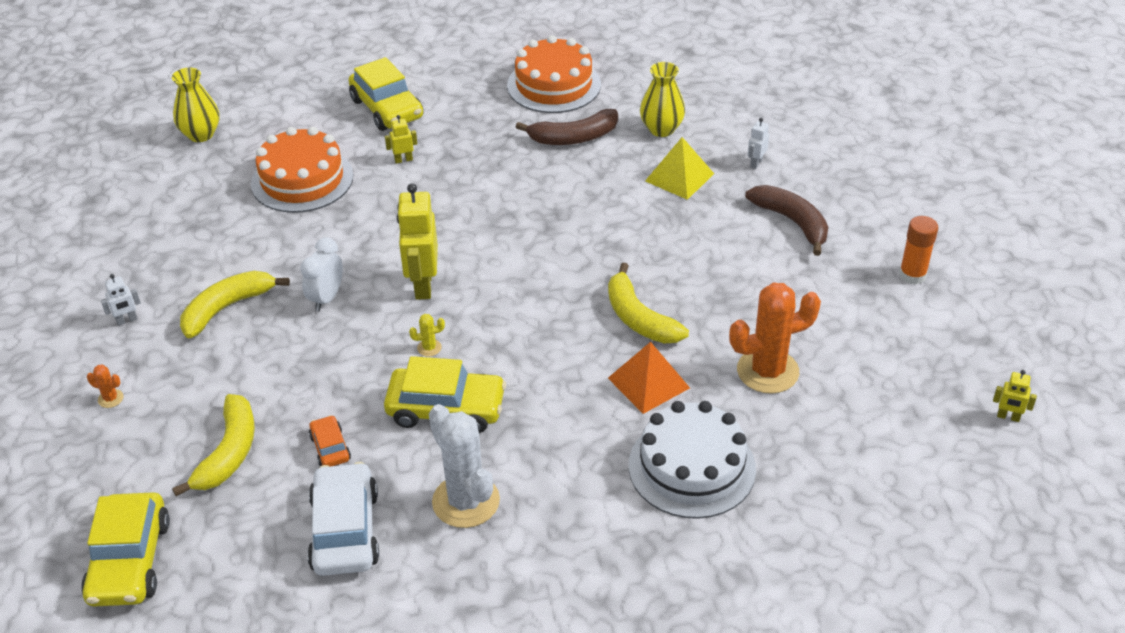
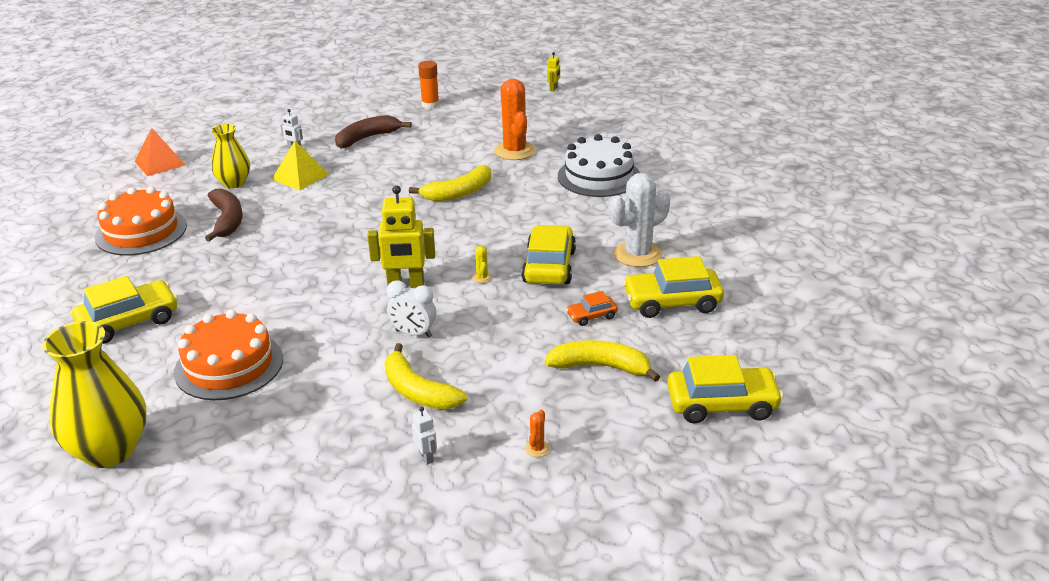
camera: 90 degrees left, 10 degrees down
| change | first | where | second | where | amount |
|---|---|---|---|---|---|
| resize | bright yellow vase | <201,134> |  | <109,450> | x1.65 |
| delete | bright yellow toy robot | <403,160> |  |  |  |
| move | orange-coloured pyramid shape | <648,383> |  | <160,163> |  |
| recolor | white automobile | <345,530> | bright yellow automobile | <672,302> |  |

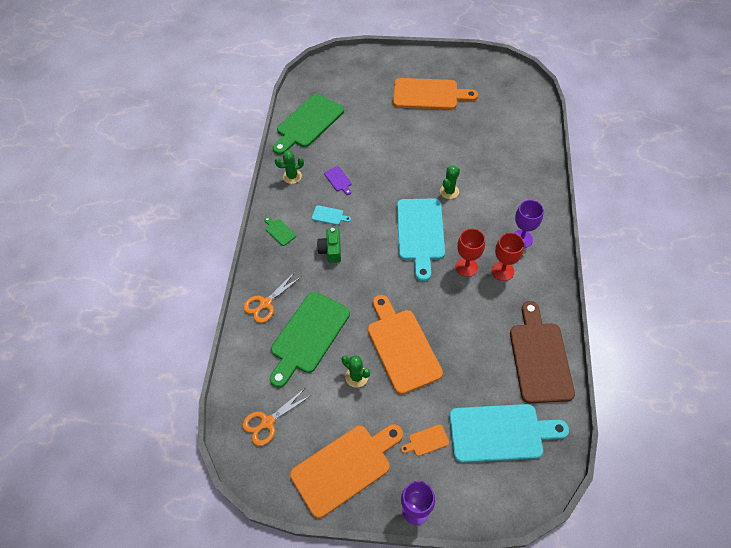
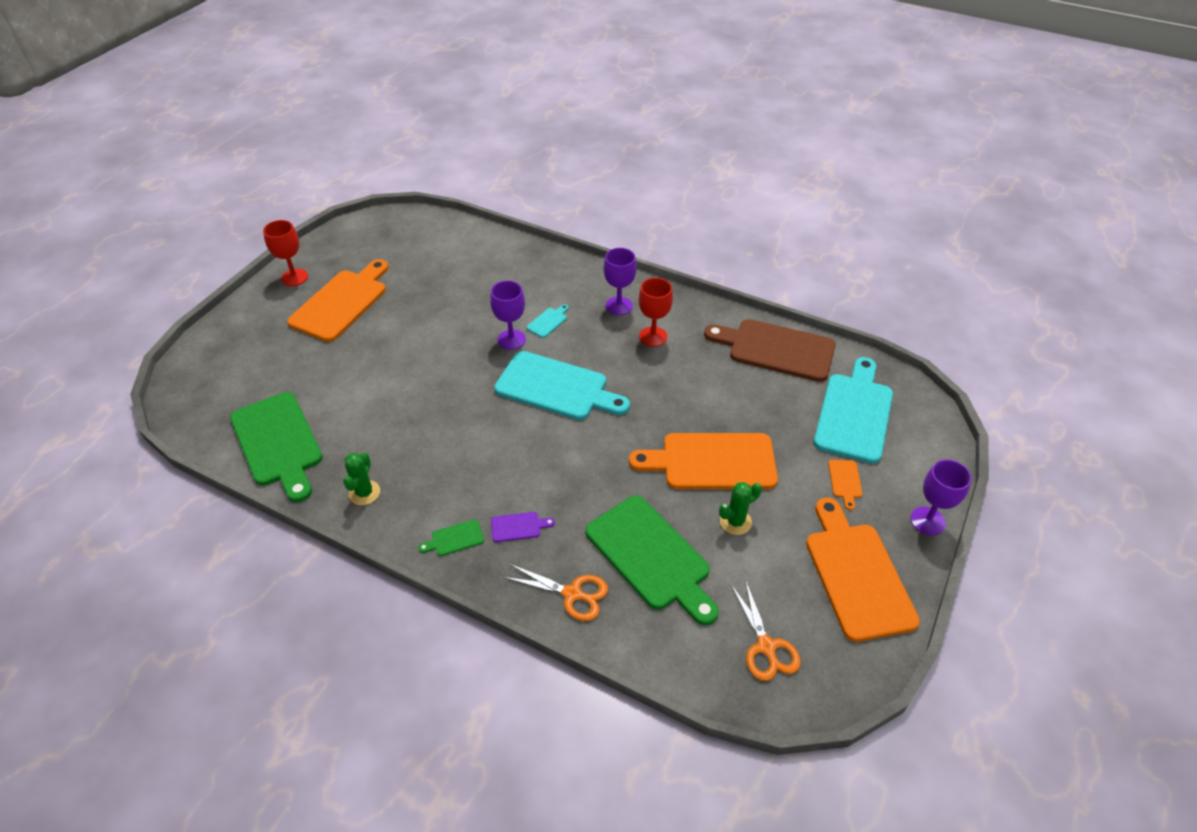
camera: 70 degrees left, 10 degrees down
| change | first | where | second | where | amount |
|---|---|---|---|---|---|
| replace | leaf-green prickly plant | <449,191> | violet wine glass | <511,340> |  |
| move | violet cutting board | <338,180> |  | <518,527> |  |
| move | teal cutting board | <329,215> |  | <548,321> |  |
| delete | leaf-green camera | <331,250> |  |  |  |
| move | crimson wine glass | <466,267> |  | <294,277> |  |
| rotate | orange-coloured shears | <265,303> |  | <572,594> | 45 degrees counterclockwise |

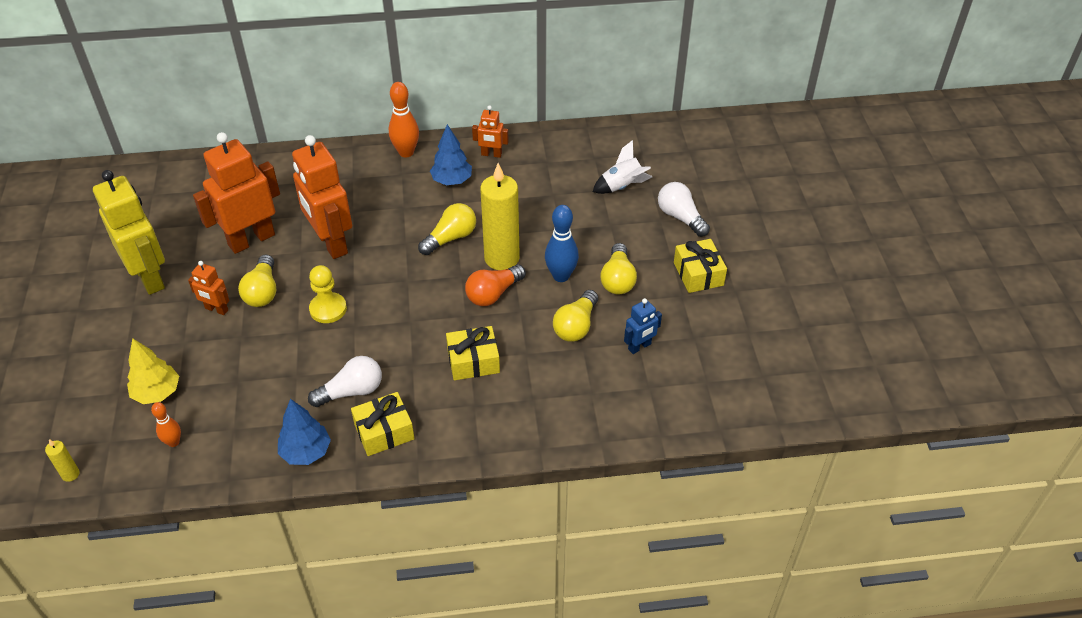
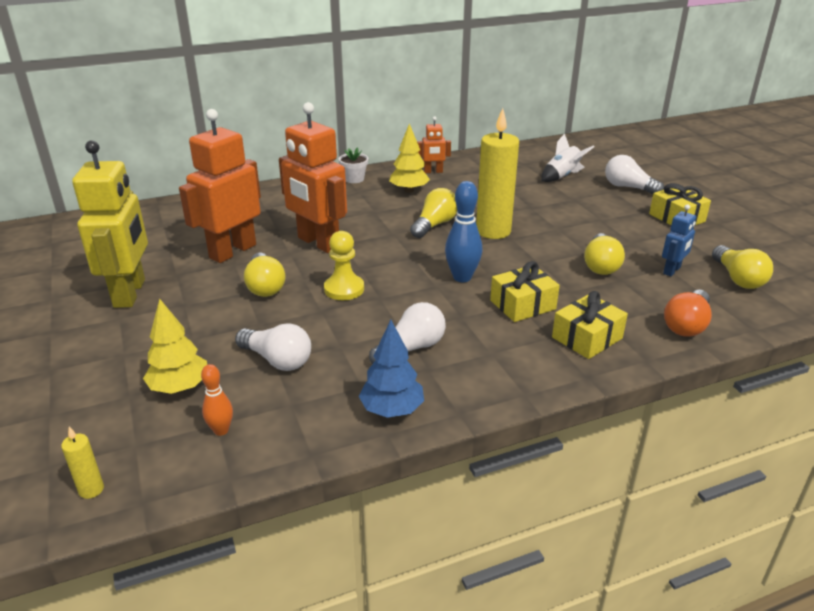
camera: 15 degrees left, 15 degrees down
| change | first | where | second | where | amount |
|---|---|---|---|---|---|
| replace | orange-coloured tenpin | <406,152> | white flower pot | <354,179> |  |
| recolor | blue fir tree | <452,181> | bright yellow fir tree | <409,190> |  |
| rotate | bright yellow toy robot | <150,277> |  | <130,293> | 45 degrees clockwise |
| move | blue tenpin | <561,276> |  | <462,277> |  |
| move | bright yellow light bulb | <617,279> |  | <738,278> |  |
| delete | orange-coloured toy robot | <216,309> |  |  |  |
| move | orange-coloured light bulb | <493,294> |  | <686,325> |  |
| move | bright yellow wrapped gift | <384,432> |  | <587,338> |  |
| insert |  |  | white light bulb | <277,360> |  |

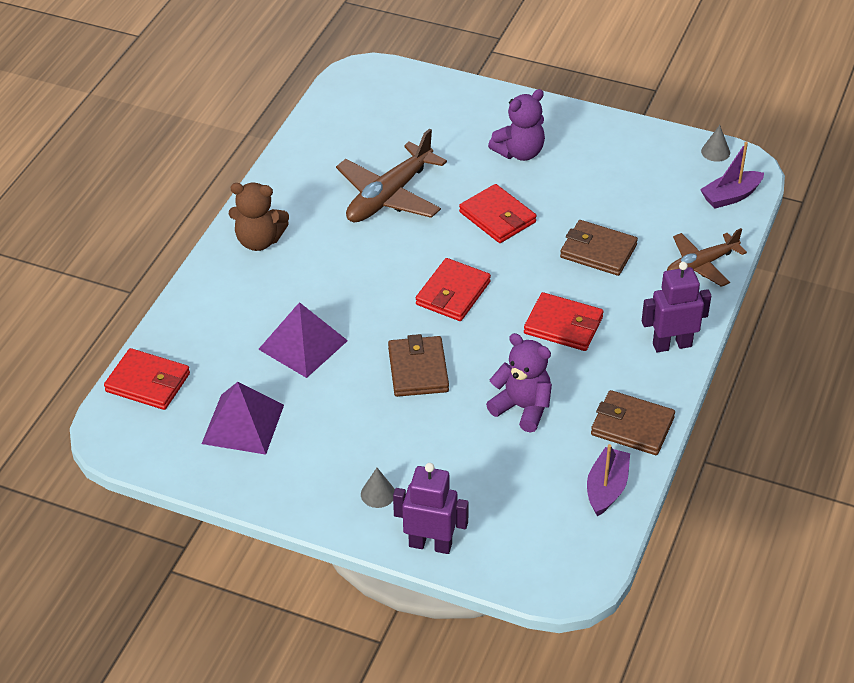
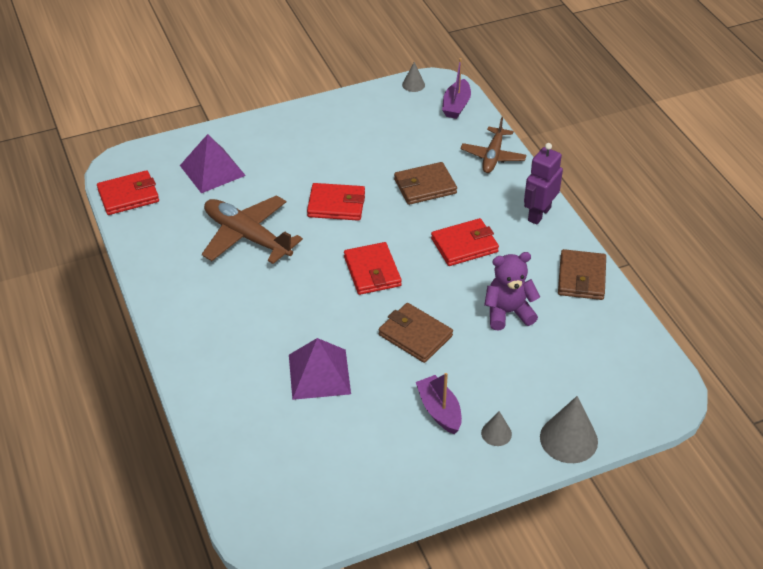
camera: 45 degrees left, 0 degrees up
| change | first | where | second | where | amount |
|---|---|---|---|---|---|
| delete | violet teddy bear | <519,152> |  |  |  |
| rotate | brown plane | <389,196> |  | <247,236> | 135 degrees clockwise |
| delete | brown teddy bear | <259,241> |  |  |  |
| move | crimson billfold | <148,383> |  | <128,196> |  |
| move | violet pyramid shape | <243,424> |  | <212,170> |  |
| rotate | brown billfold | <632,426> |  | <581,278> | 60 degrees counterclockwise |
| move | violet boat | <606,488> |  | <439,410> |  |
| replace | violet toy robot | <430,544> | gray solid cone | <568,439> |  |

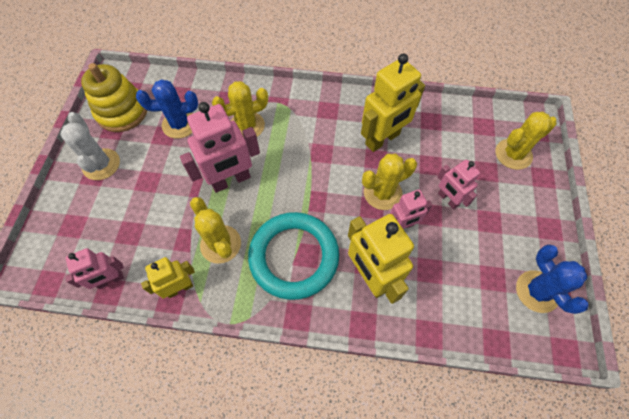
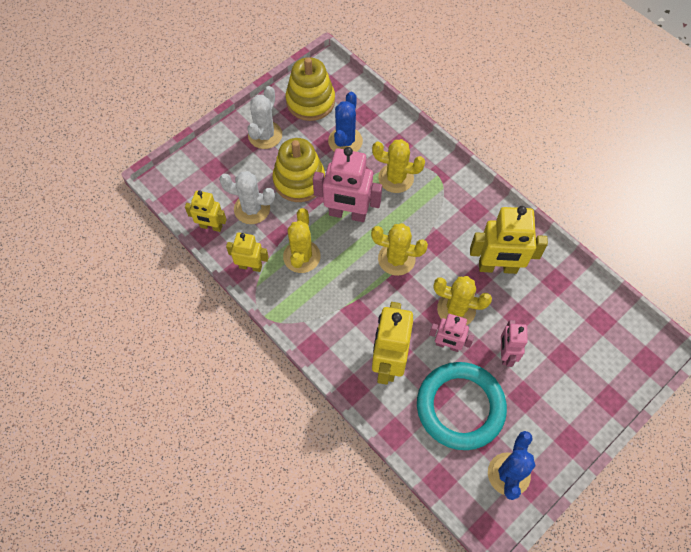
camera: 40 degrees right, 0 degrees up
| change | first | where | second | where | amount |
|---|---|---|---|---|---|
| rotate | blue prickly plant | <180,124> |  | <345,141> | 75 degrees clockwise |
| move | bright yellow prickly plant | <513,154> |  | <396,259> |  |
| move | teal hoop | <294,257> |  | <460,407> |  |
| recolor | pink toy robot | <110,280> | bright yellow toy robot | <211,227> |  |
| insert |  |  | bright yellow stacking rings | <299,180> |  |
| insert |  |  | white prickly plant | <252,209> |  |

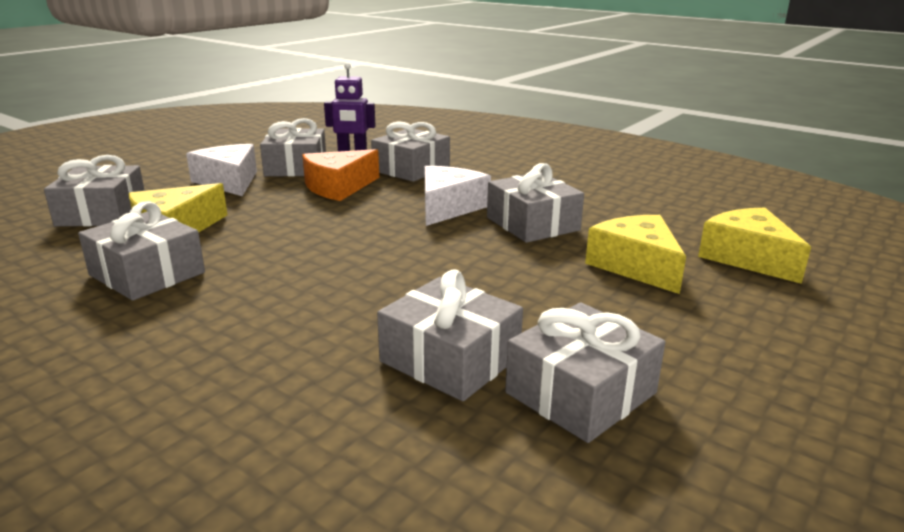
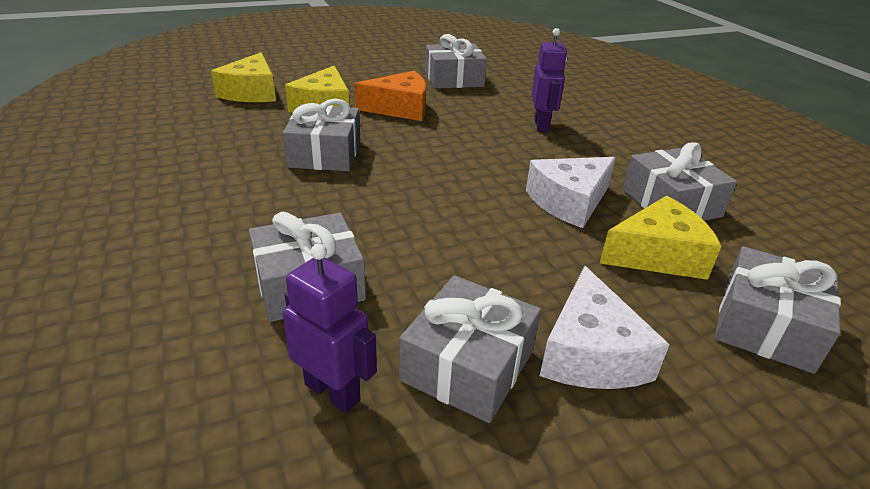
camera: 150 degrees left, 10 degrees up
| change | first | where | second | where | amount |
|---|---|---|---|---|---|
| move | orange-coloured cheese wedge | <339,187> |  | <400,108> |  |
| move | white cheese wedge | <448,207> |  | <569,202> |  |
| delete | gray wrapped gift | <450,359> |  |  |  |
| insert |  |  | violet toy robot | <541,125> |  |

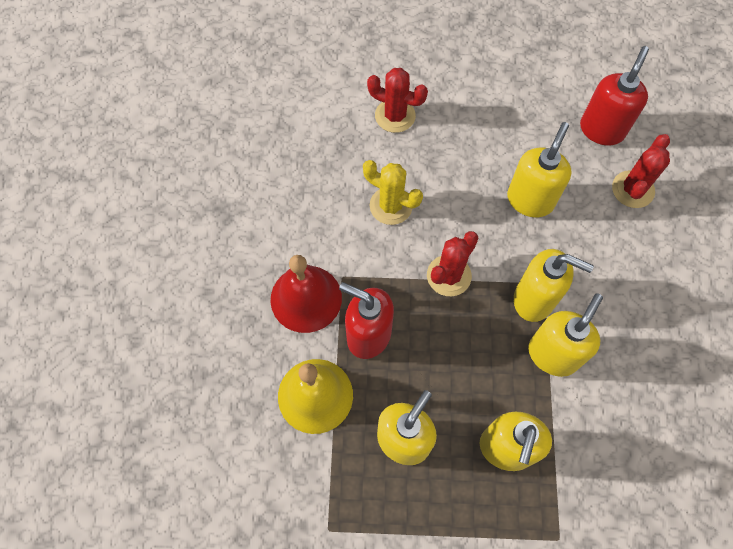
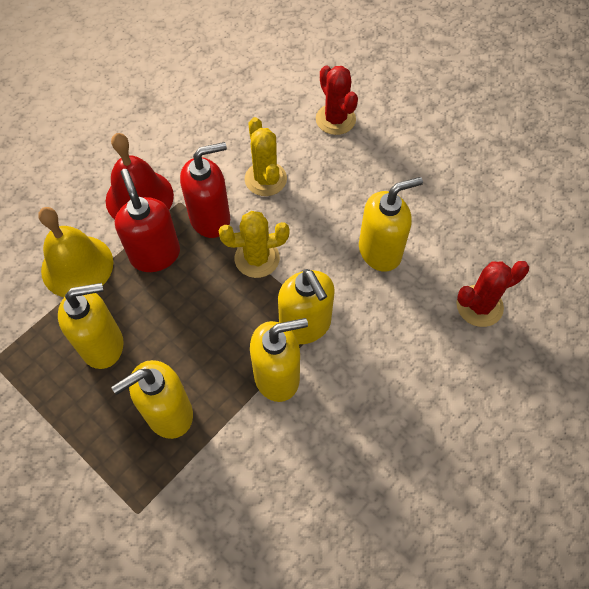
camera: 40 degrees right, 5 degrees down
| change | first | where | second | where | amount |
|---|---|---|---|---|---|
| move | crimson soap dispenser | <602,129> |  | <210,219> |  |
| recolor | crimson prickly plant | <449,276> | bright yellow prickly plant | <257,258> |  |

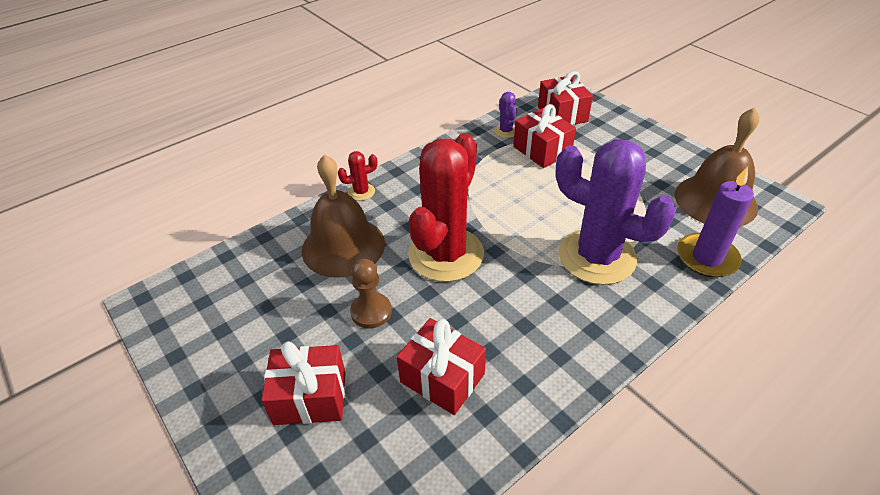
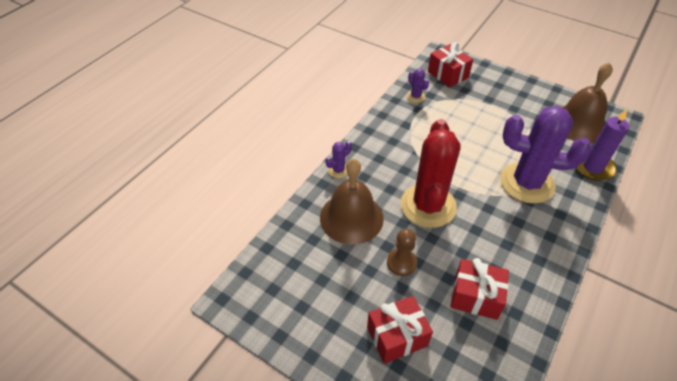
camera: 20 degrees left, 5 degrees up
| change | first | where | second | where | amount |
|---|---|---|---|---|---|
| delete | crimson wrapped gift | <542,150> |  |  |  |
| recolor | crimson prickly plant | <361,192> | violet prickly plant | <338,170> |  |

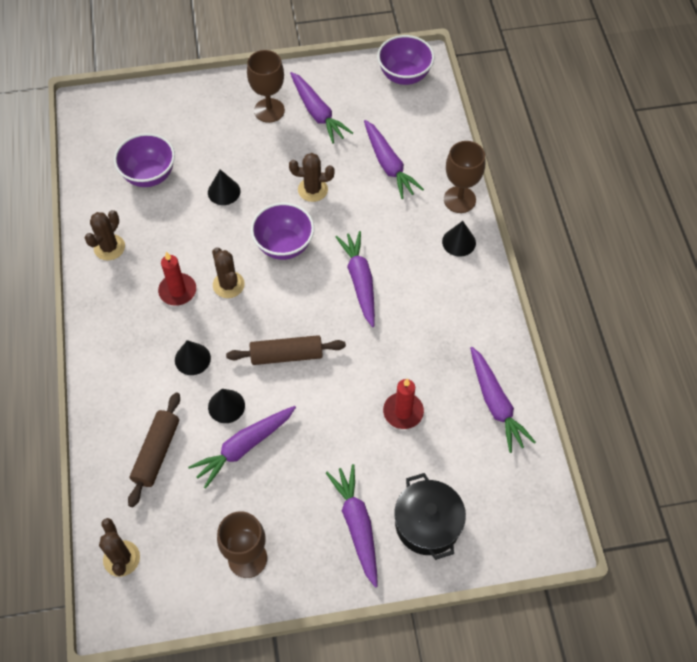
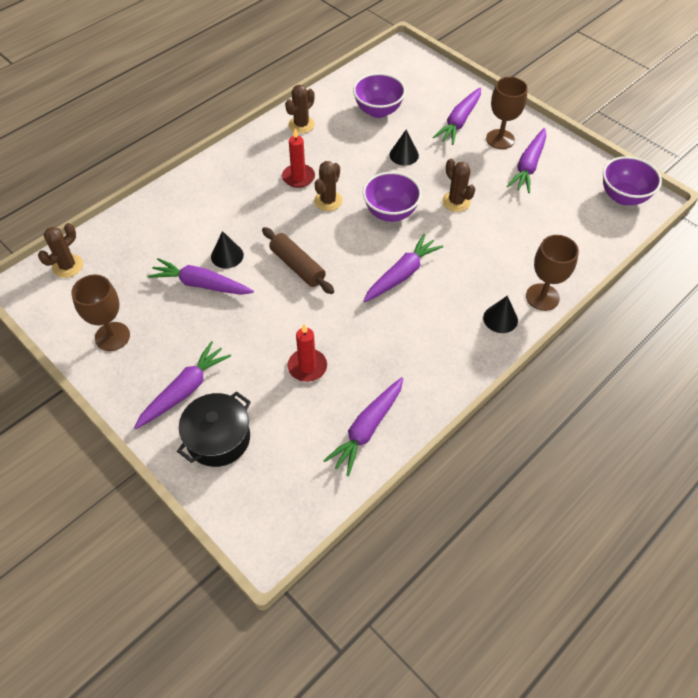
camera: 55 degrees right, 5 degrees down
| change | first | where | second | where | amount |
|---|---|---|---|---|---|
| move | violet carrot | <388,165> |  | <459,121> |  |
| rotate | brown prickly plant | <109,247> |  | <301,125> | 45 degrees counterclockwise |
| delete | jet-black solid cone | <192,359> |  |  |  |
| delete | brown rolling pin | <156,452> |  |  |  |

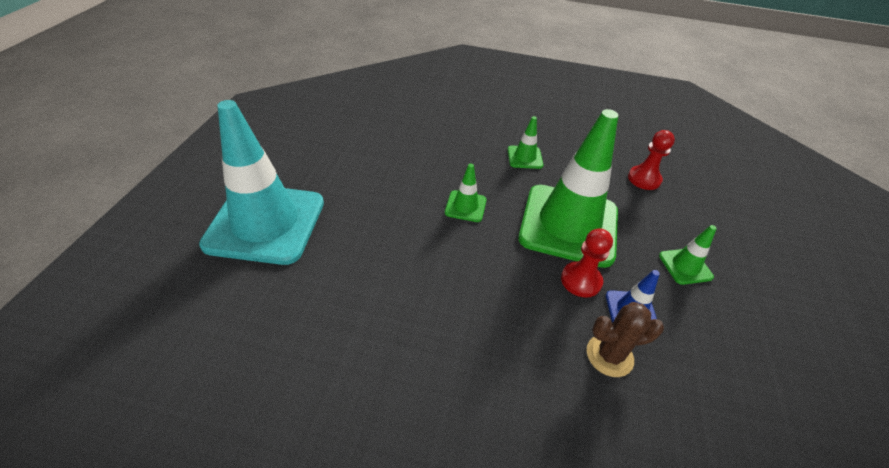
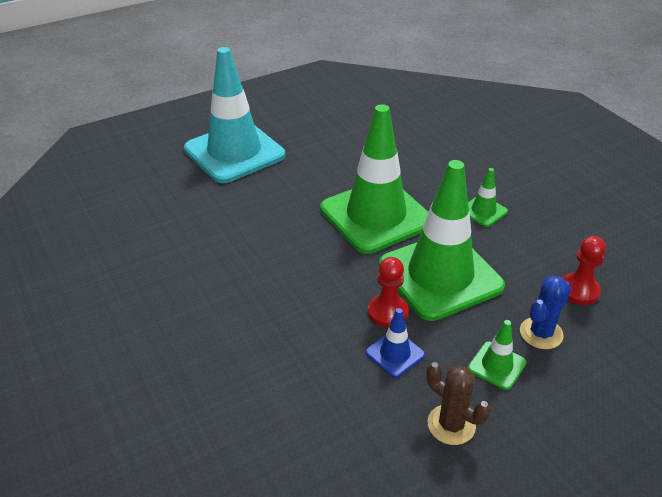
camera: 50 degrees right, 5 degrees down
| change | first | where | second | where | amount |
|---|---|---|---|---|---|
| resize | leaf-green road cone | <465,206> |  | <376,216> | x2.39 |
| move | brown prickly plant | <609,355> |  | <451,425> |  |
| insert |  |  | blue prickly plant | <541,333> |  |

